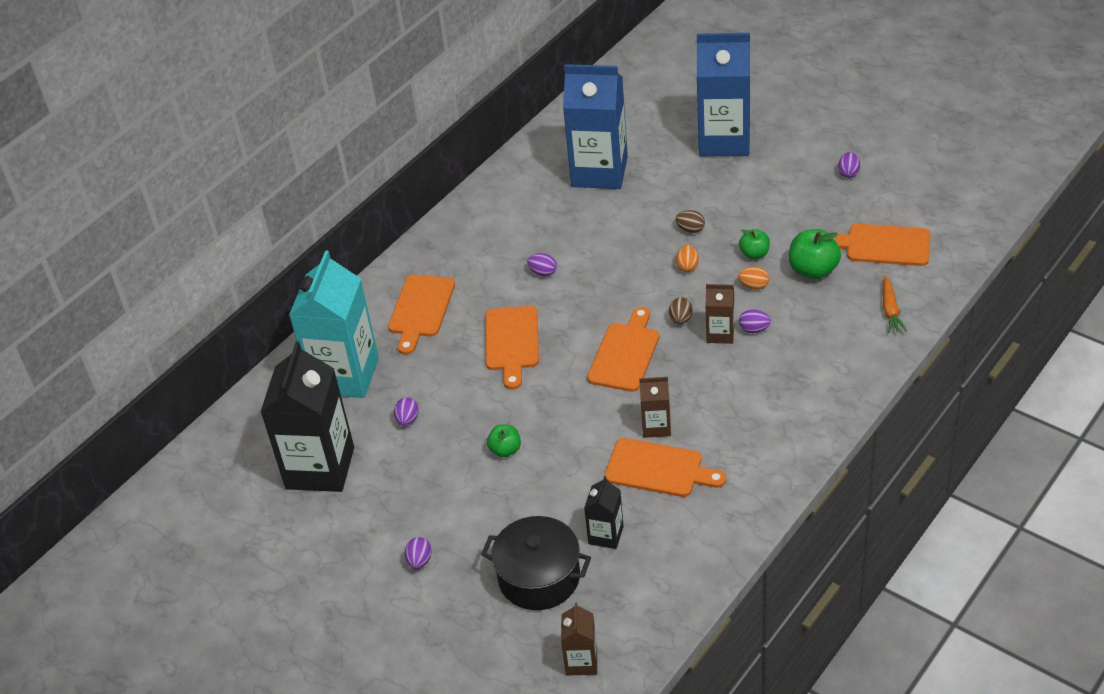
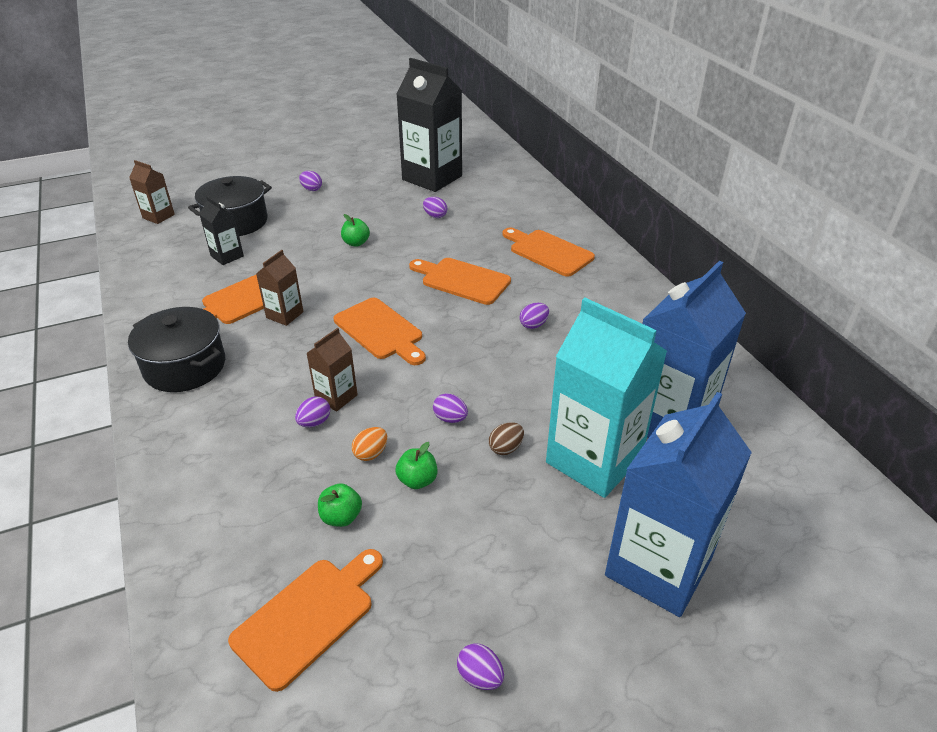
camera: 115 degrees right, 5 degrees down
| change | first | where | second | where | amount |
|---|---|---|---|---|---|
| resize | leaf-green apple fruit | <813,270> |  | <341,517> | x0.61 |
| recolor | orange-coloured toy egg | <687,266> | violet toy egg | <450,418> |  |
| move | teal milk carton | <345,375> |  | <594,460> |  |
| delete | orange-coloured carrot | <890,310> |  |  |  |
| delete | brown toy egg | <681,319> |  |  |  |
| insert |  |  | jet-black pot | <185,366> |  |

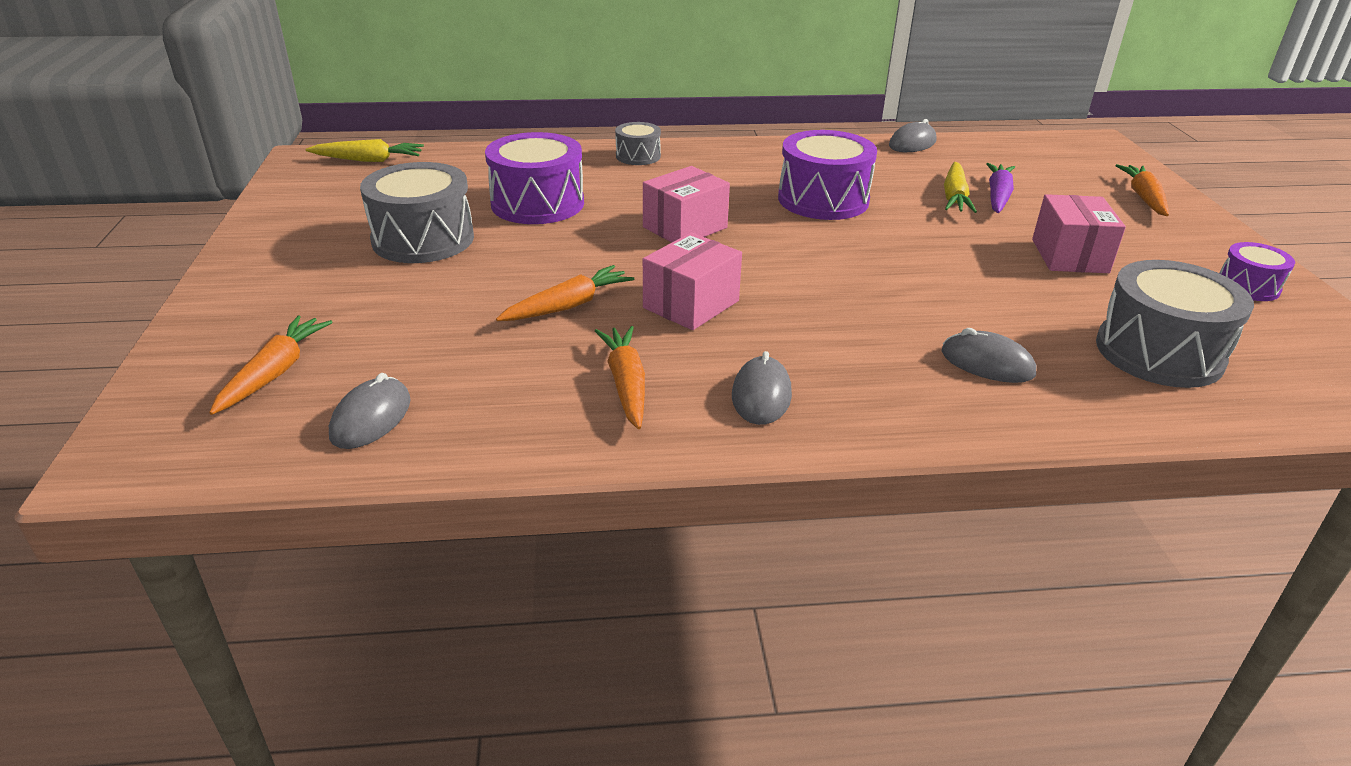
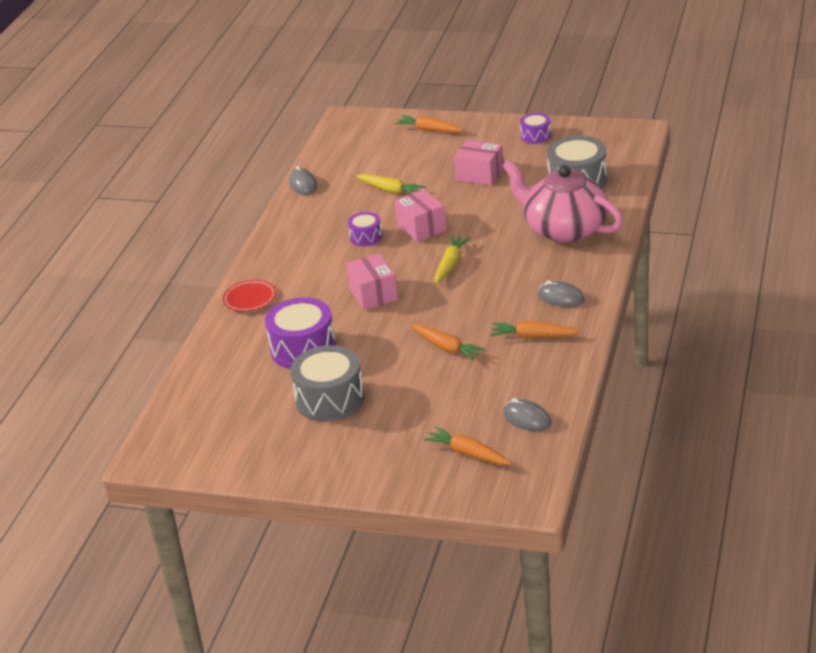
camera: 65 degrees left, 0 degrees up
| change | first | where | second | where | amount |
|---|---|---|---|---|---|
| replace | gray toy drum | <638,156> | crimson dinner plate | <250,298> |  |
| resize | violet toy drum | <823,200> |  | <366,237> | x0.54 |
| move | bright yellow carrot | <368,160> |  | <450,264> |  |
| delete | violet carrot | <997,196> |  |  |  |
| move | pink package | <691,304> |  | <421,228> |  |
| rotate | orange-coloured carrot | <568,306> |  | <447,348> | 150 degrees clockwise |
| replace | gray PC mouse | <987,363> | pink tea pot | <564,229> |  |

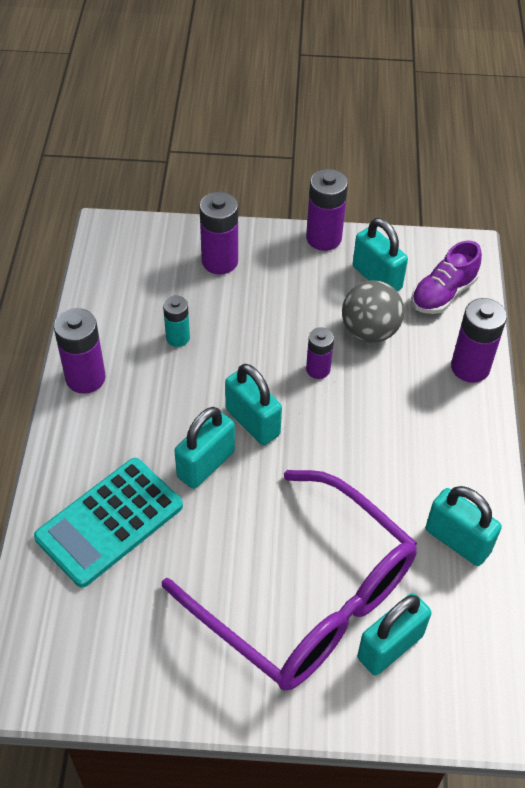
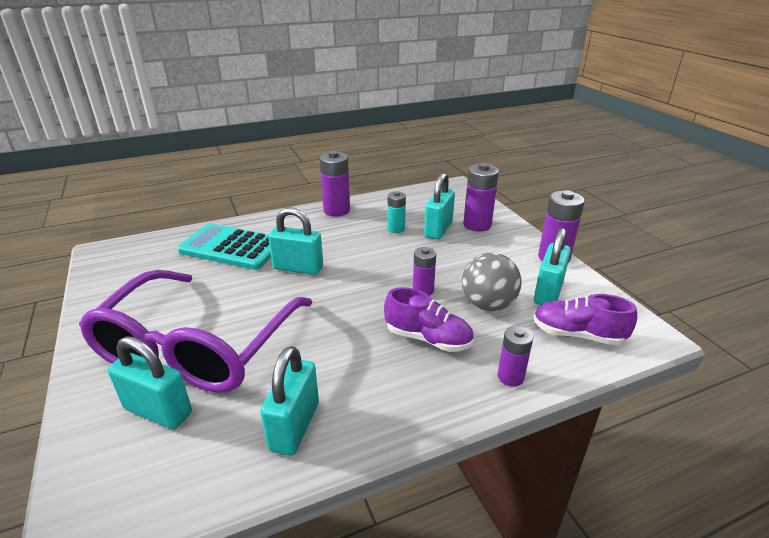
camera: 65 degrees right, 20 degrees down
| change | first | where | second | where | amount |
|---|---|---|---|---|---|
| resize | violet power cell | <470,367> |  | <510,377> | x0.62 |
| move | teal lock | <252,422> |  | <438,229> |  |
| insert |  |  | violet shoe | <428,338> |  |

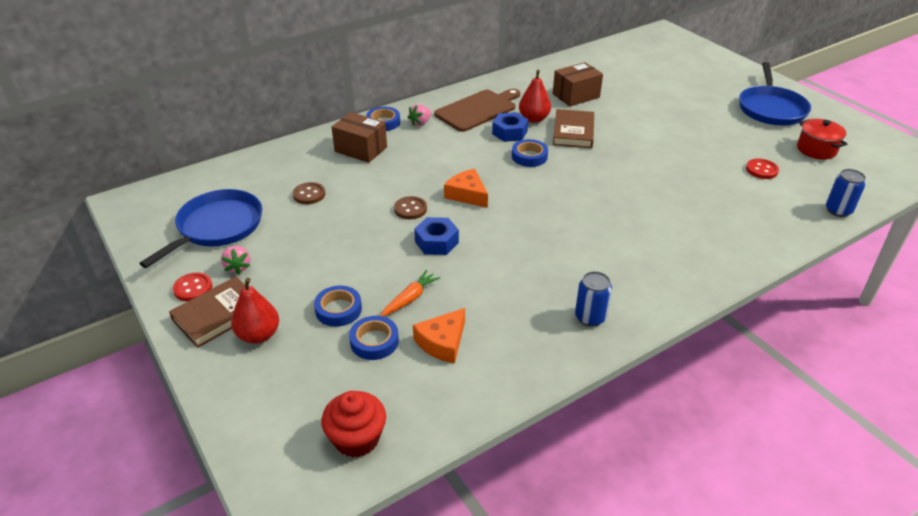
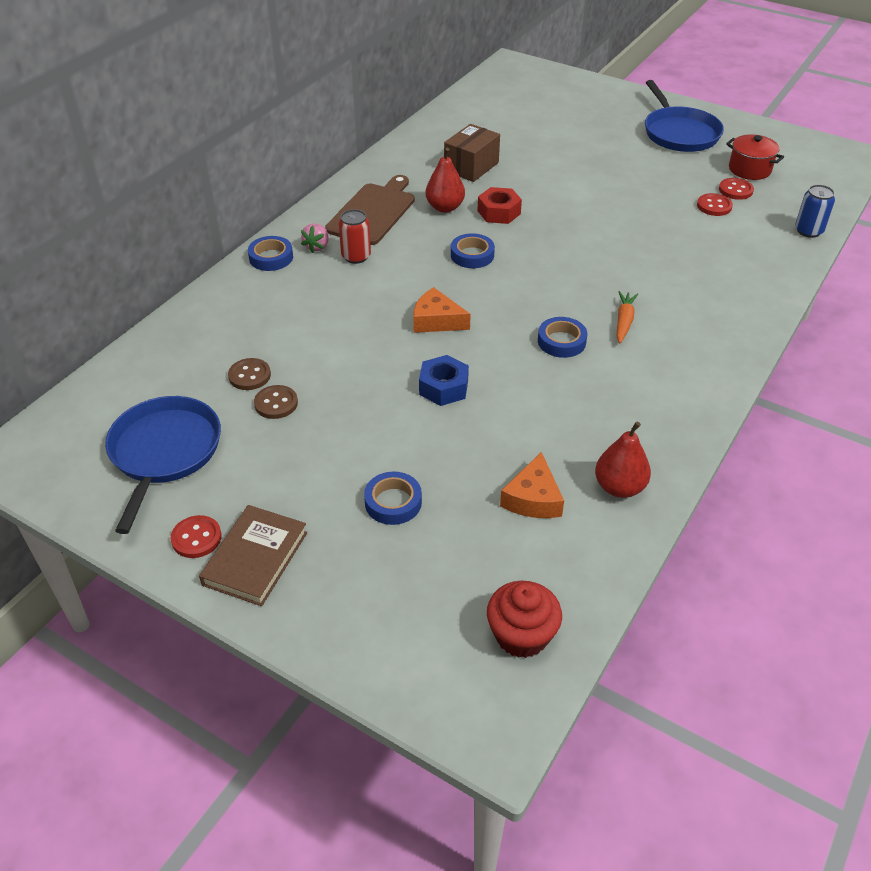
camera: 25 degrees left, 5 degrees up
| change | first | where | second | where | amount |
|---|---|---|---|---|---|
| replace | brown book | <573,132> | crimson hex nut | <499,212> |  |
| delete | brown package | <361,149> |  |  |  |
| delete | blue hex nut | <509,132> |  |  |  |
| move | brown button | <410,209> |  | <276,403> |  |
| delete | pink toy strawberry | <238,267> |  |  |  |
| move | orange-coloured carrot | <410,298> |  | <624,321> |  |
| delete | blue can | <590,317> |  |  |  |
| move | crimson toy pear | <258,335> |  | <619,487> |  |
| move | blue roll of tape | <374,341> |  | <561,341> |  |
| insert |  |  | crimson button | <735,190> |  |
| insert |  |  | crimson can | <356,256> |  |

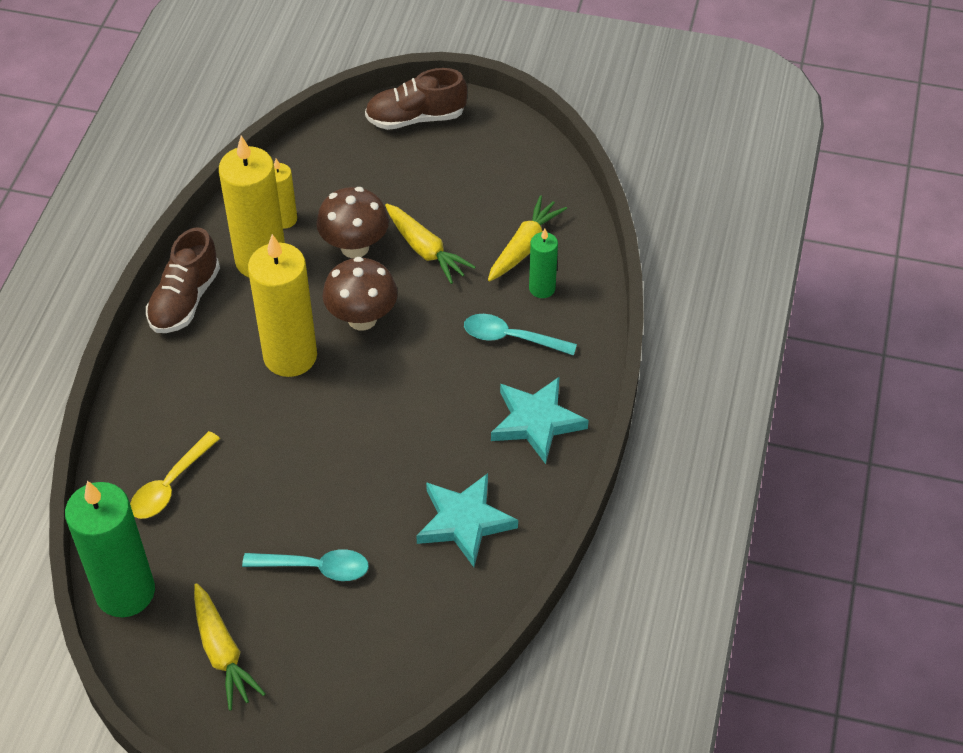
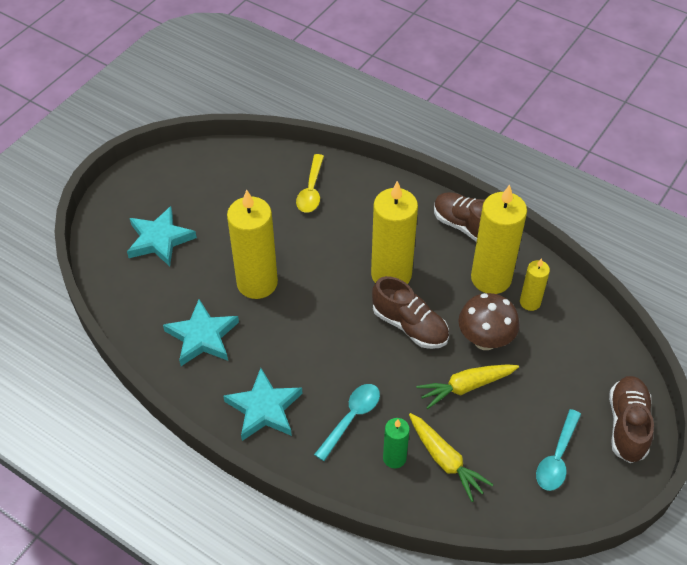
camera: 110 degrees right, 0 degrees up
| change | first | where | second | where | amount |
|---|---|---|---|---|---|
| replace | brown mushroom | <362,318> | brown shoe | <410,326> |  |
| rotate | bright yellow tablespoon | <170,485> |  | <311,190> | 135 degrees counterclockwise |
| delete | leaf-green wax candle | <125,592> |  |  |  |
| move | teal tablespoon | <315,567> |  | <557,458> |  |
| delete | bright yellow carrot | <222,652> |  |  |  |
| insert |  |  | bright yellow wax candle | <257,283> |  |
| insert |  |  | teal five-pointed star | <159,239> |  |

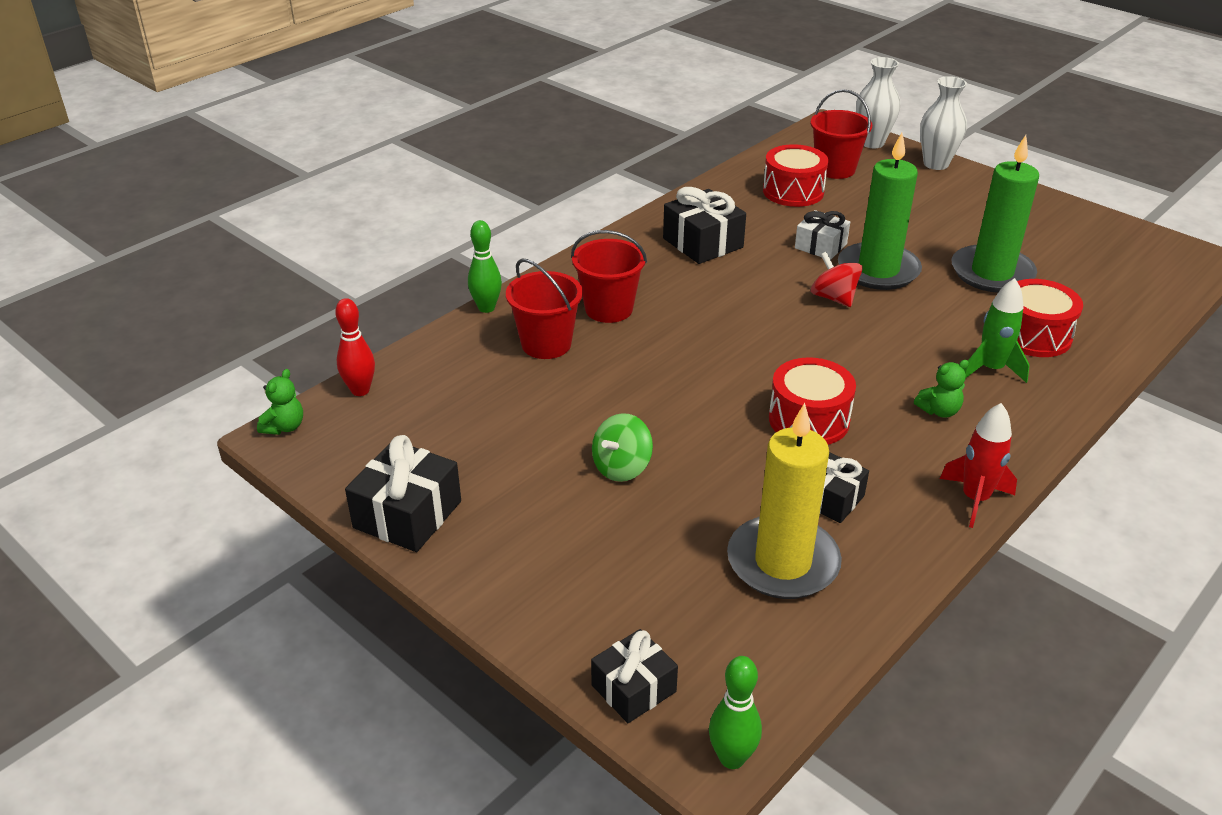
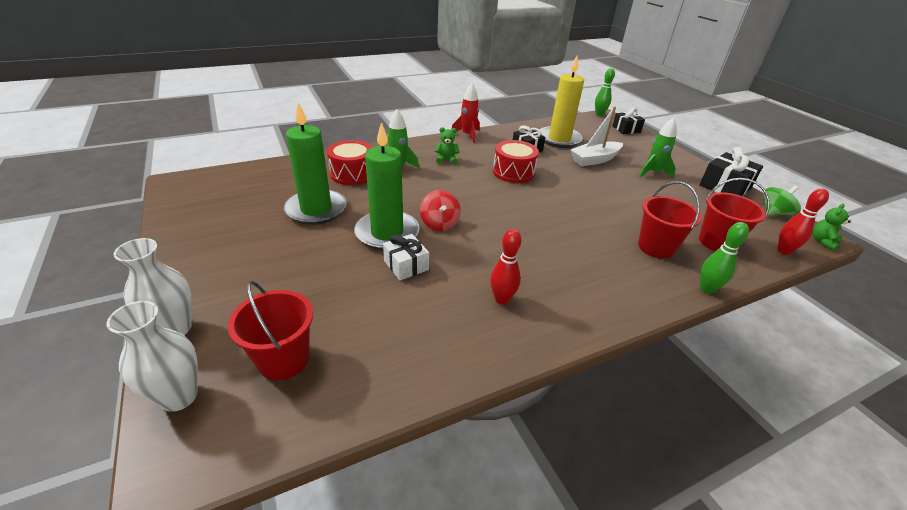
camera: 160 degrees left, 0 degrees up
| change | first | where | second | where | amount |
|---|---|---|---|---|---|
| delete | crimson toy drum | <793,191> |  |  |  |
| replace | jet-black wrapped gift | <703,243> | crimson tenpin | <502,299> |  |
| move | crimson bucket | <609,309> |  | <716,242> |  |
| move | leaf-green whirligig | <621,467> |  | <774,213> |  |
| insert |  |  | white boat | <594,160> |  |
| insert |  |  | leaf-green toy rocket | <653,173> |  |

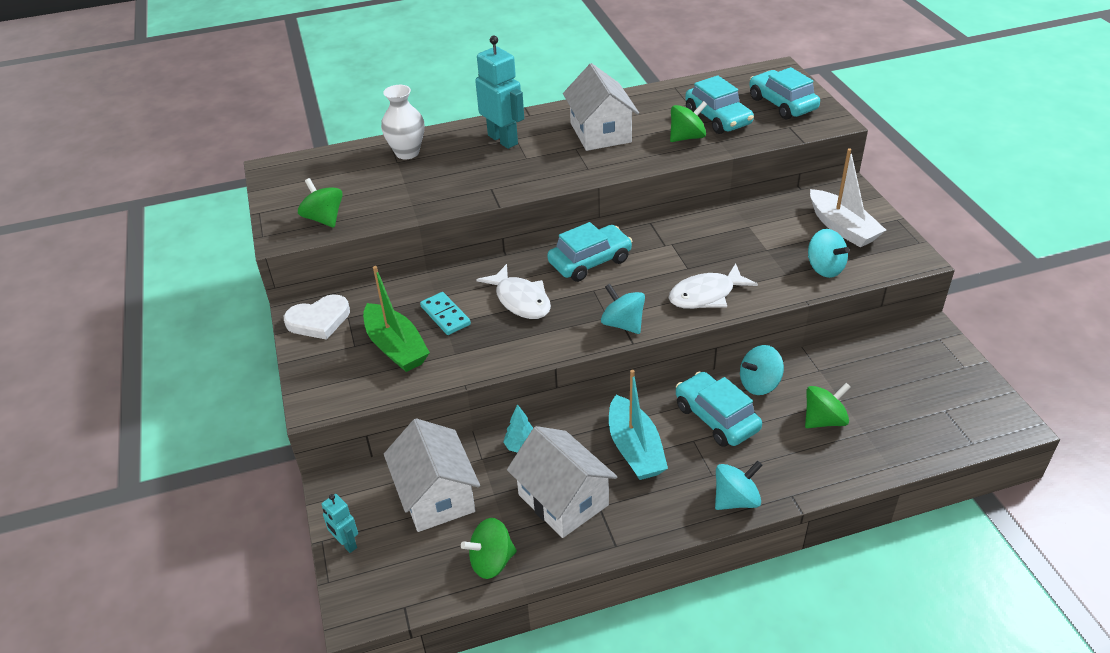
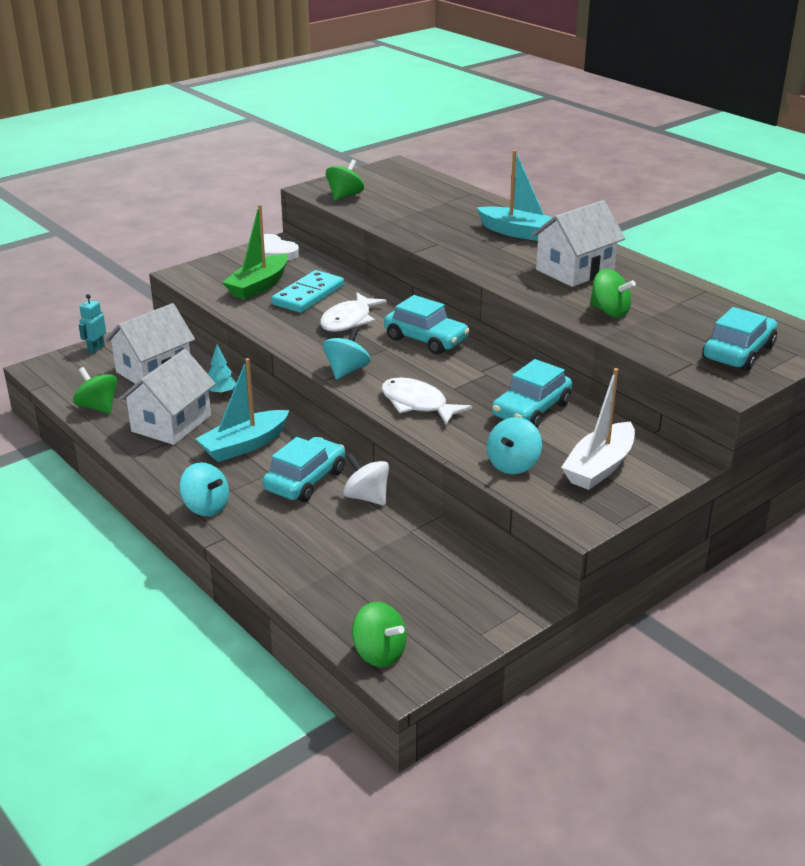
camera: 65 degrees right, 10 degrees down
| change | first | where | second | where | amount |
|---|---|---|---|---|---|
| replace | teal toy robot | <503,140> | teal boat | <519,233> |  |
| move | teal automobile | <718,118> |  | <531,410> |  |
| delete | white vase | <407,153> |  |  |  |
| resize | teal domino piece | <445,315> |  | <308,295> | x1.51 |
| recolor | teal whirligig | <759,384> | white whirligig | <366,497> |  |
| move | leaf-green whirligig | <824,420> |  | <379,653> |  |

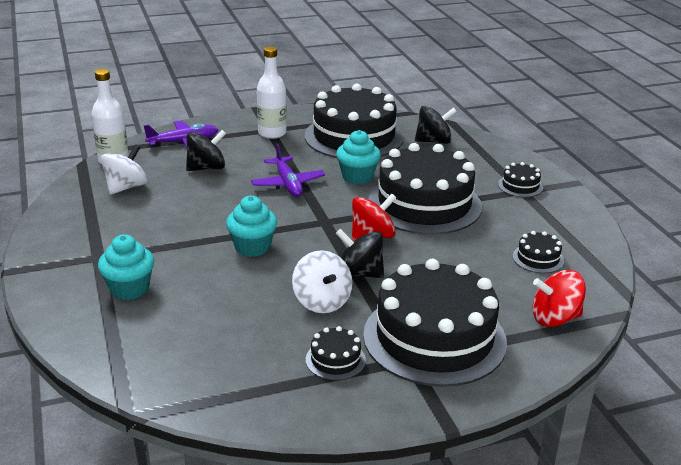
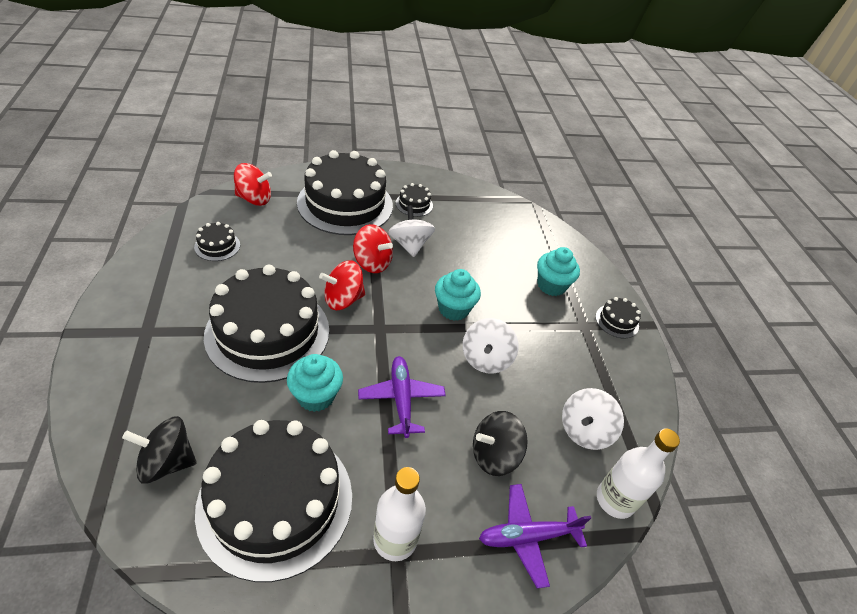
camera: 175 degrees left, 15 degrees up
| change | first | where | second | where | amount |
|---|---|---|---|---|---|
| move | jet-black cake | <520,186> |  | <617,321> |  |
| recolor | jet-black whirligig | <359,273> | crimson whirligig | <372,263> |  |
| insert |  |  | white whirligig | <486,359> |  |

